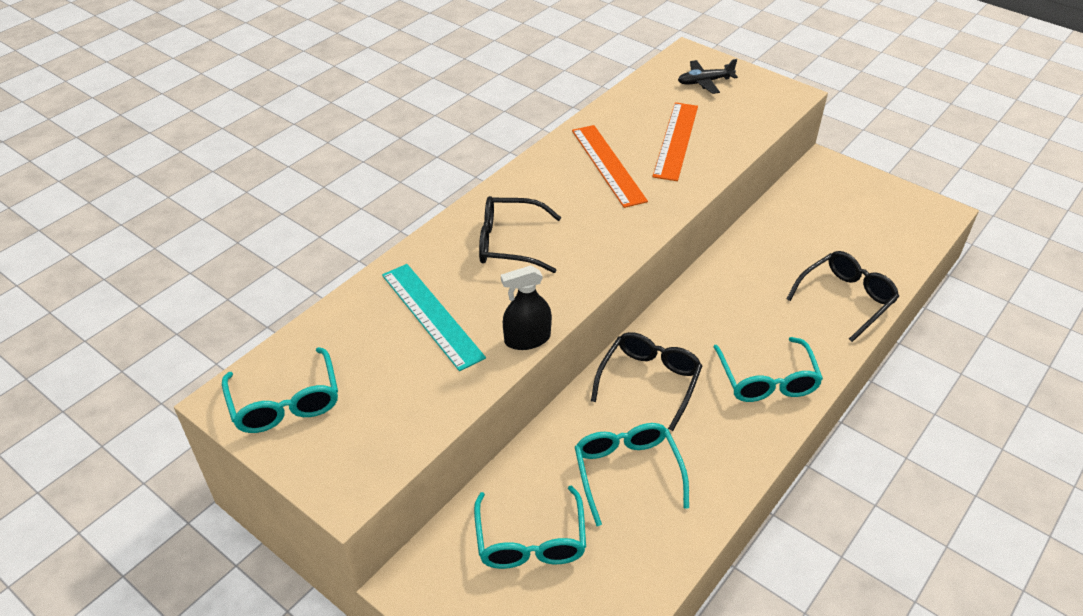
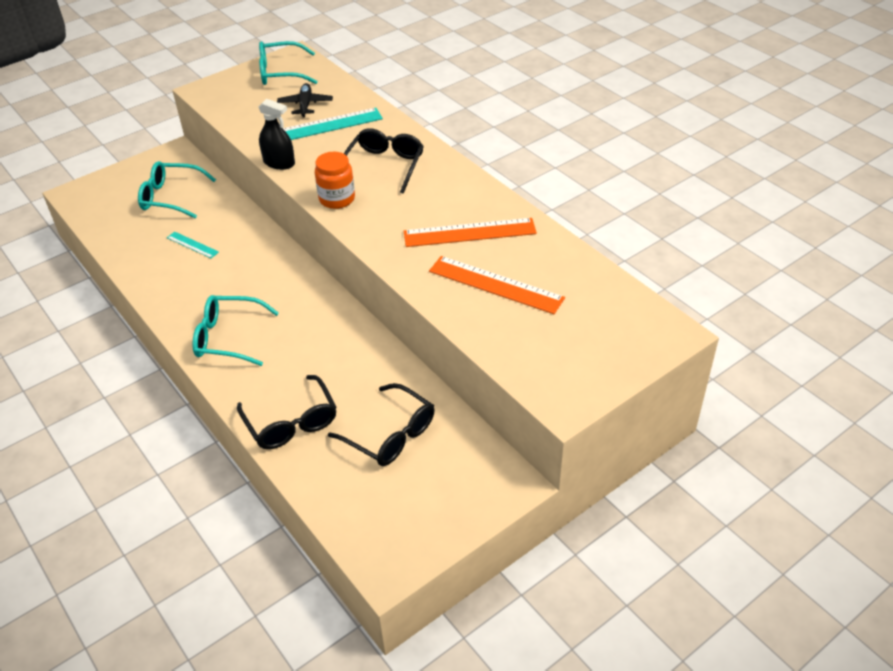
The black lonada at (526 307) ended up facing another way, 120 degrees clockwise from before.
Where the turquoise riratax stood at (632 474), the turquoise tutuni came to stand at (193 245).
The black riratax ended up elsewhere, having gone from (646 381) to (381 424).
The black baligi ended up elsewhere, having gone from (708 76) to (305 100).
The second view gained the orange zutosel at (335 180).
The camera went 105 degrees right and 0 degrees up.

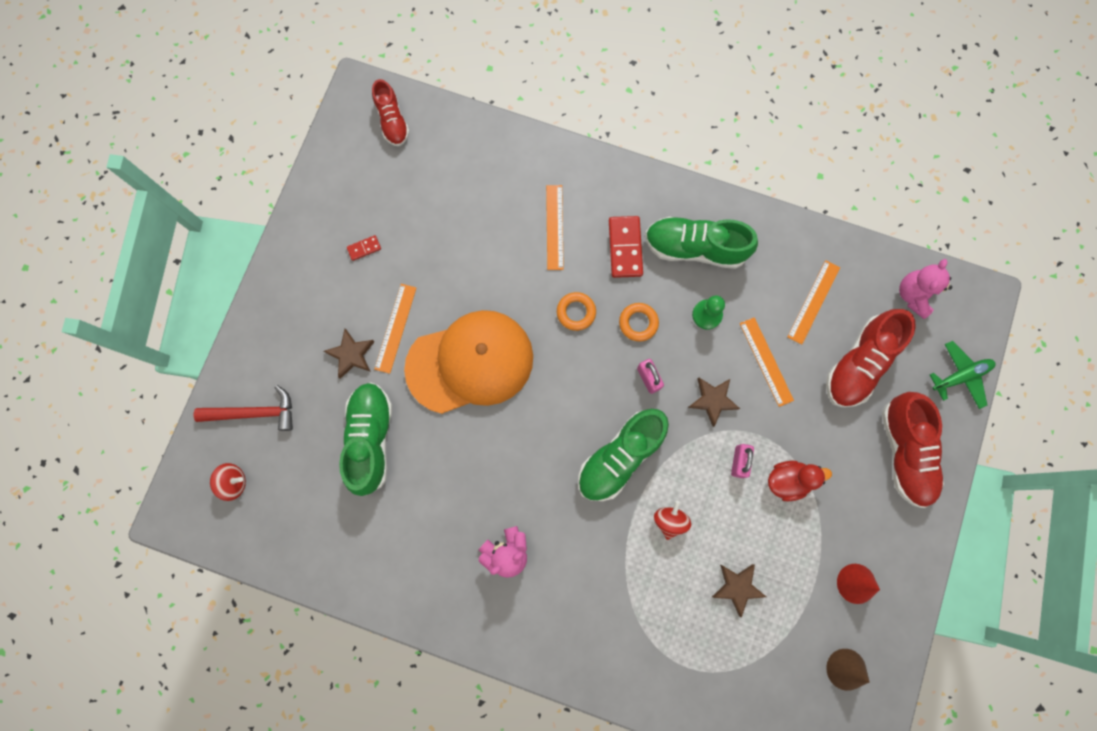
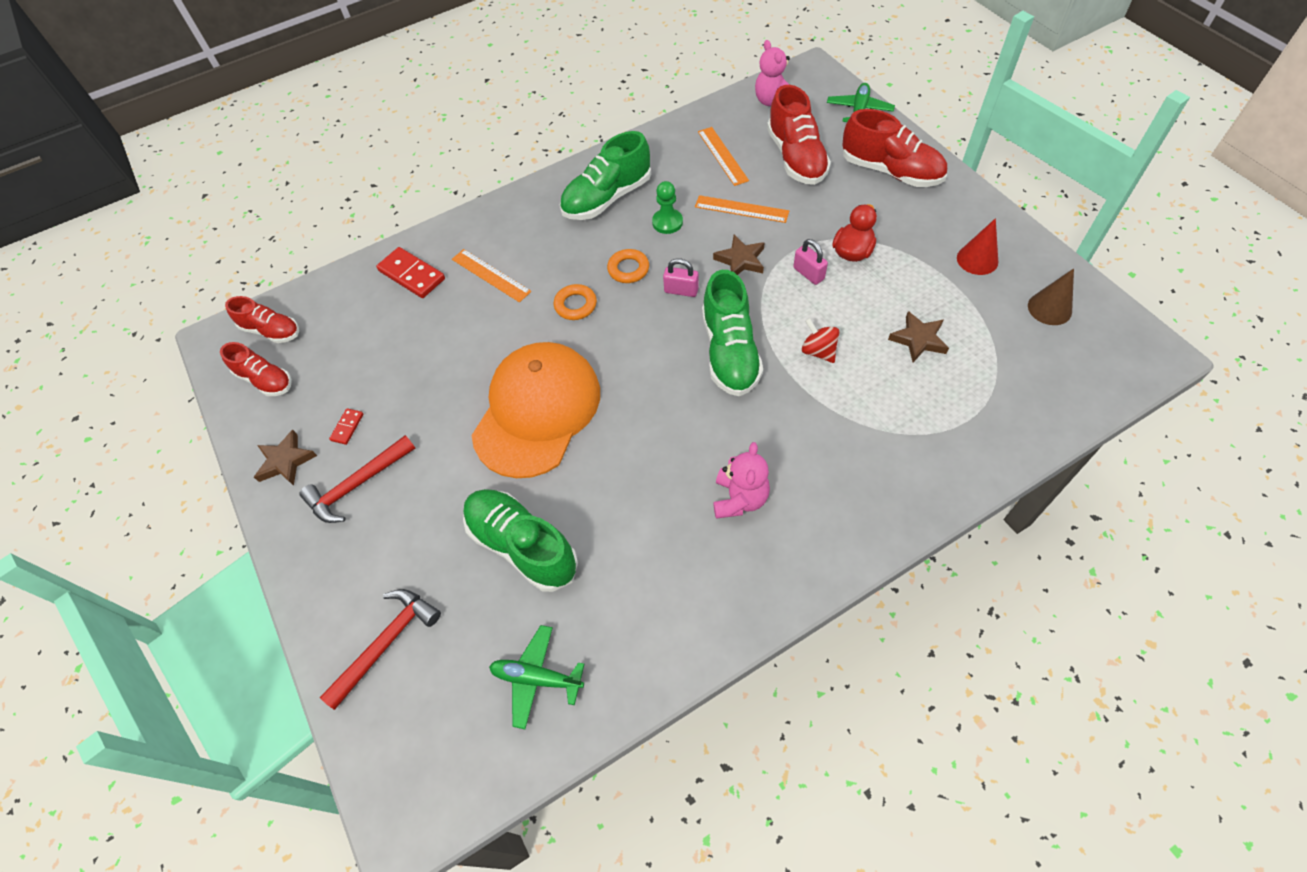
The second view lost the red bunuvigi at (228 482).
The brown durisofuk ended up elsewhere, having gone from (349 354) to (285 458).
The second view lost the orange tutuni at (395 329).
The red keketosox ended up elsewhere, having gone from (626 247) to (410 272).
The second view gained the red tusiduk at (256 369).
The second view gained the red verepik at (357 479).
The second view gained the green baligi at (536 677).
The camera went 45 degrees left and 20 degrees down.

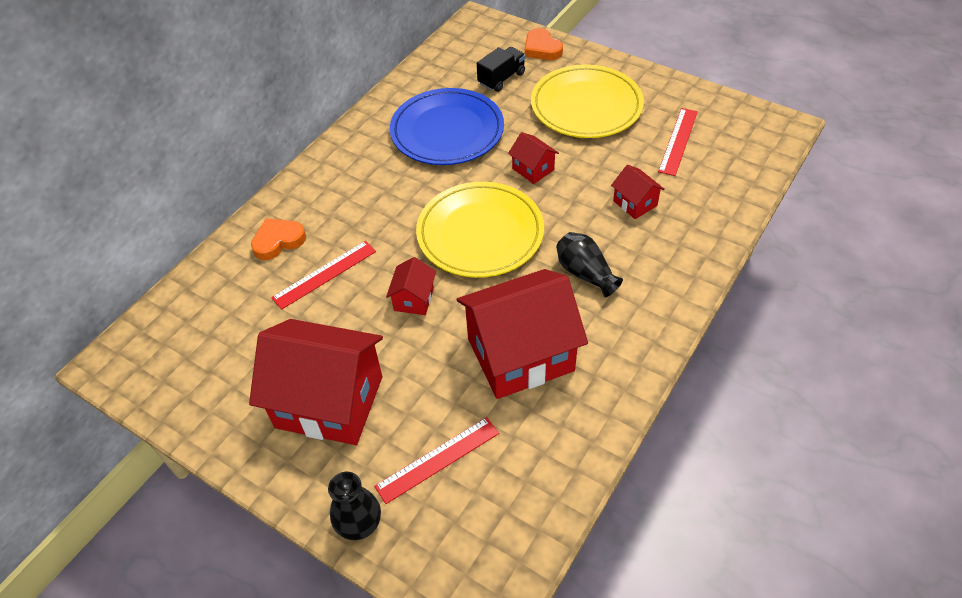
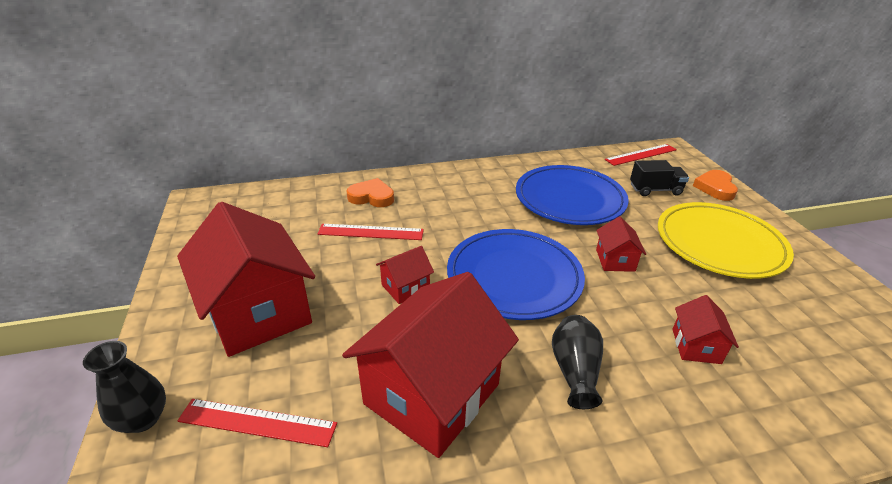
What was the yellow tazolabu at (480 230) turned into the blue tazolabu at (516 274).
The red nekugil at (522 334) ended up facing another way, 75 degrees counterclockwise from before.
The red tutuni ended up elsewhere, having gone from (678 142) to (641 155).
The camera went 40 degrees right and 15 degrees down.

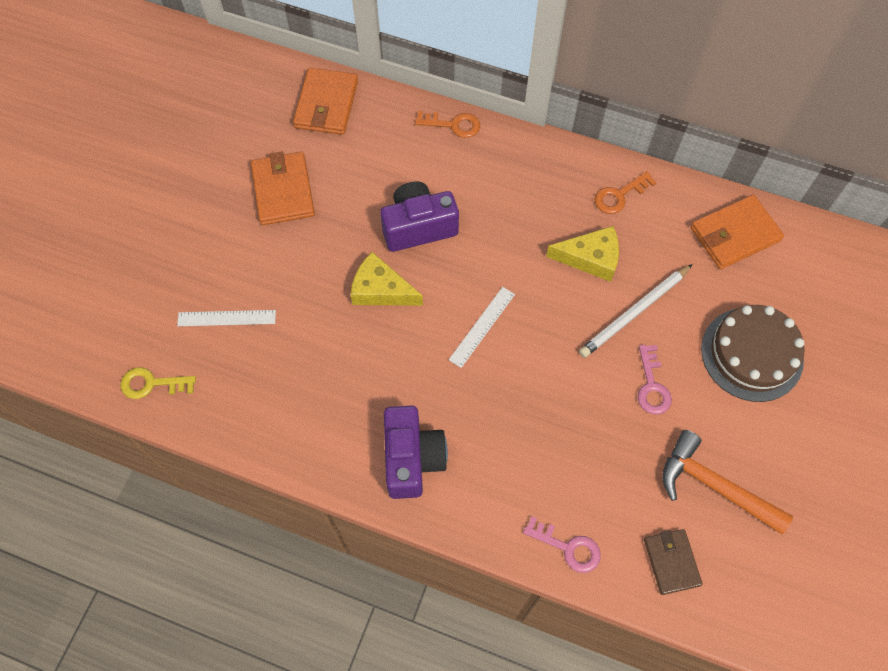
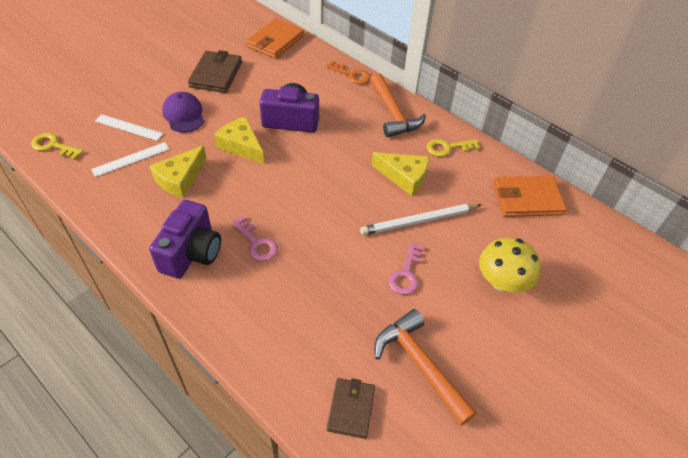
What was the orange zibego at (283 188) turned into the brown zibego at (215 71).
The white tutuni ended up elsewhere, having gone from (482 327) to (130 159).
The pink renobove ended up elsewhere, having gone from (562 544) to (254 238).
What was the orange renobove at (625 192) turned into the yellow renobove at (453 148).
Where the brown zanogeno stood at (753 353), the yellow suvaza came to stand at (510 265).
The second view gained the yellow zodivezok at (178 171).
The second view gained the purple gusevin at (183 112).
The second view gained the orange verepik at (398 105).
The camera went 20 degrees right and 15 degrees down.

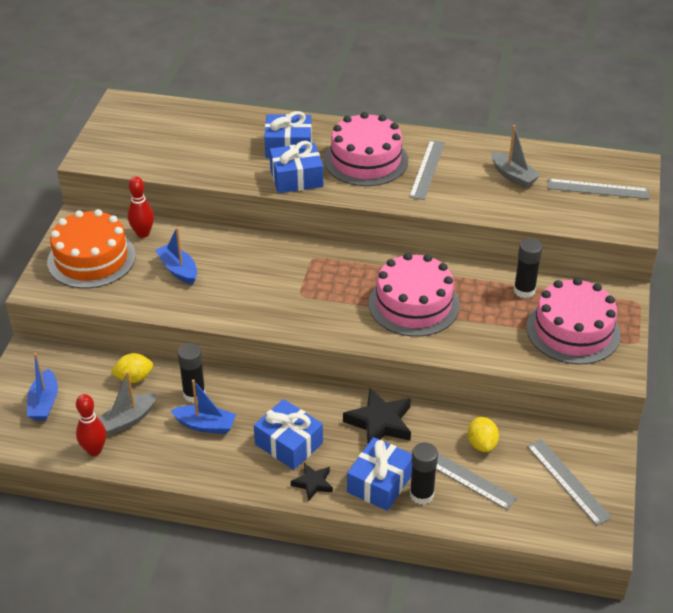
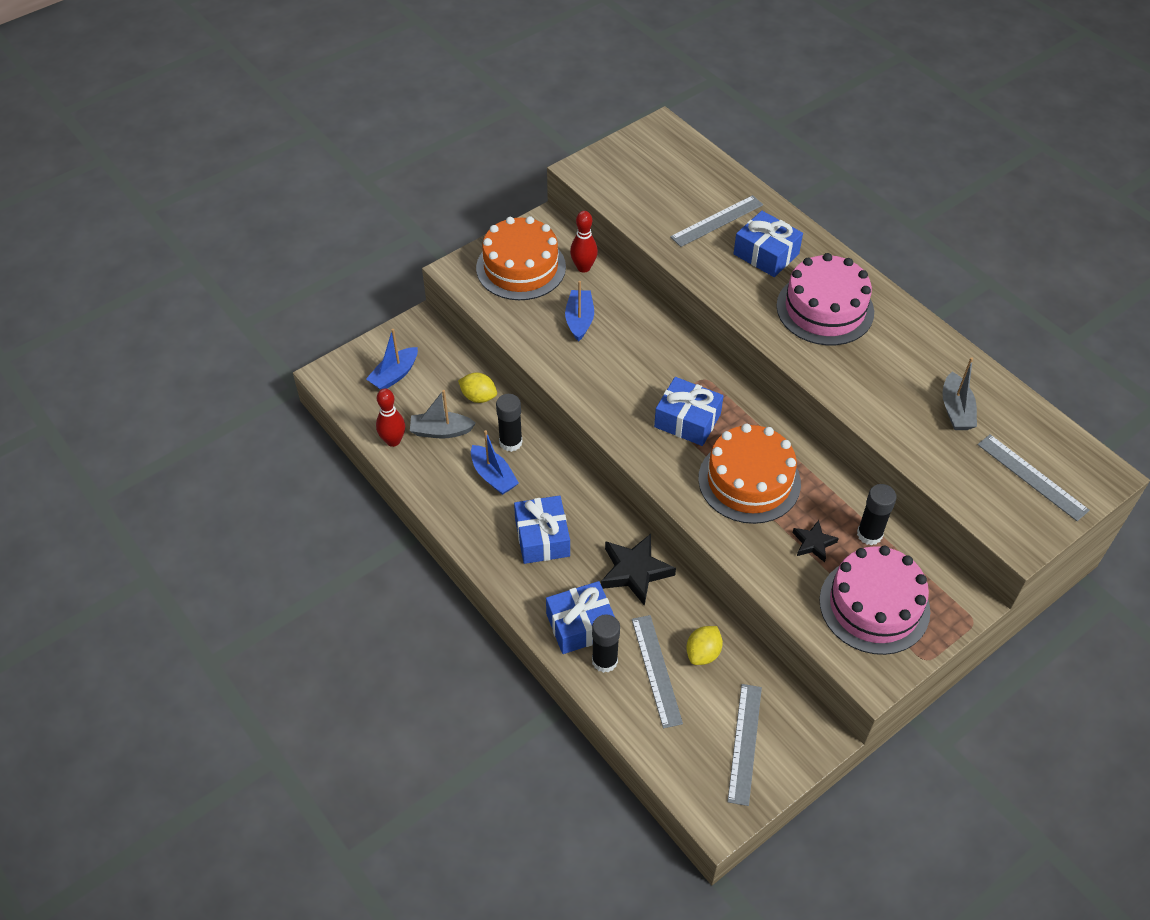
The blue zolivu ended up elsewhere, having gone from (296 167) to (689 411).
The black durisofuk ended up elsewhere, having gone from (312 482) to (815 541).
What was the pink zanogeno at (414 295) turned into the orange zanogeno at (749 474).
The grey tutuni ended up elsewhere, having gone from (427 170) to (716 221).
The camera went 40 degrees right and 10 degrees up.

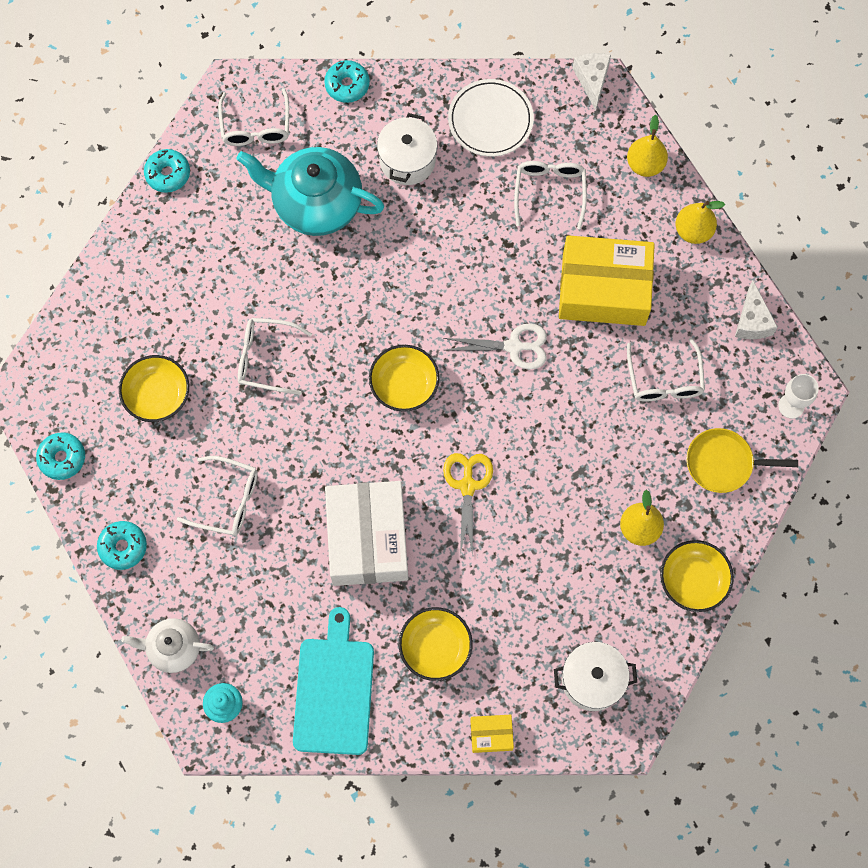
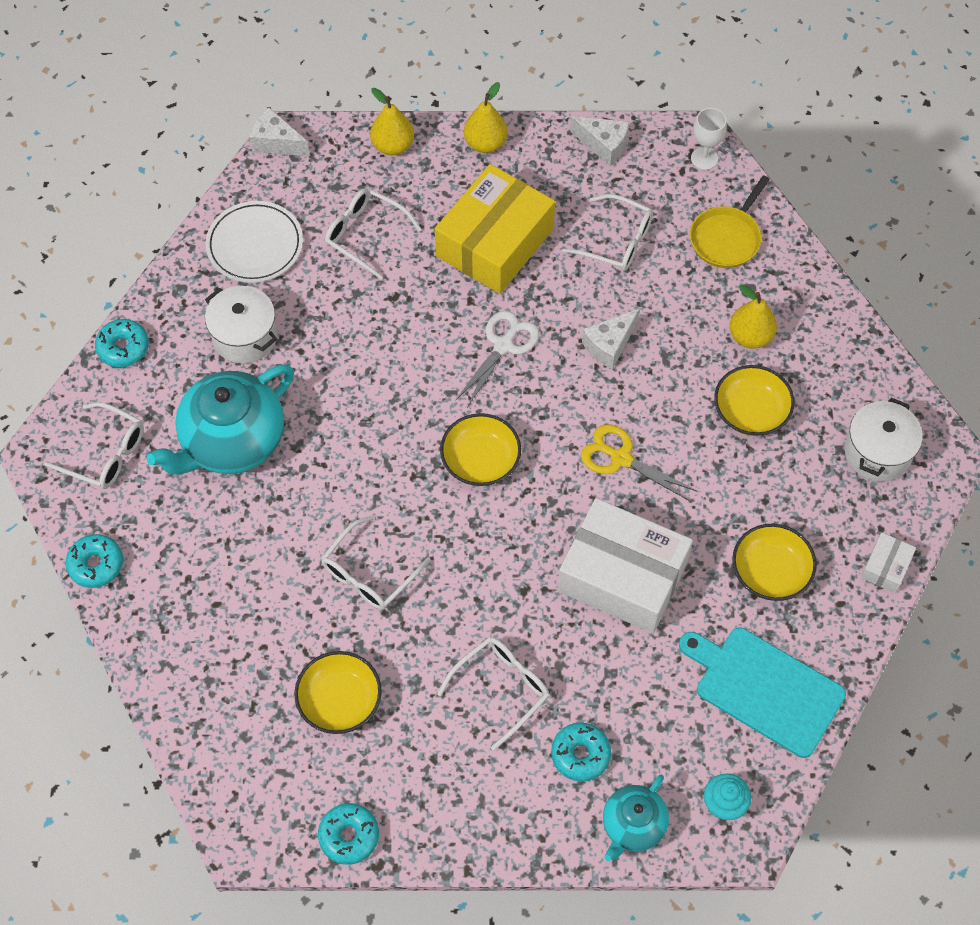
The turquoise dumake ended up elsewhere, having gone from (122 545) to (581 752).
What was the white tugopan at (167 645) turned into the turquoise tugopan at (636 818).
What was the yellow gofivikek at (492 734) turned into the white gofivikek at (888 562).
The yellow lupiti ended up elsewhere, having gone from (697 576) to (754 400).
The second view gained the white zodivezok at (611 339).
The camera went 60 degrees left and 10 degrees down.

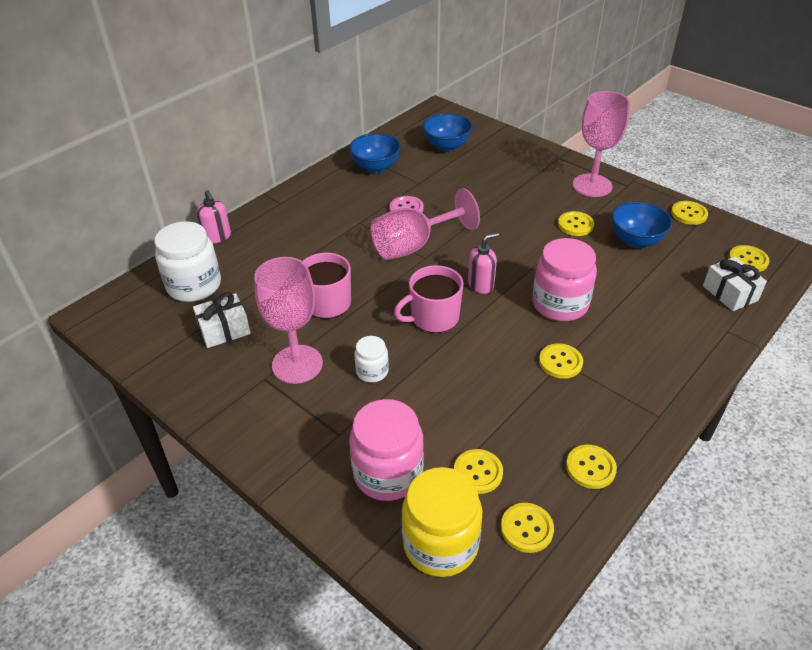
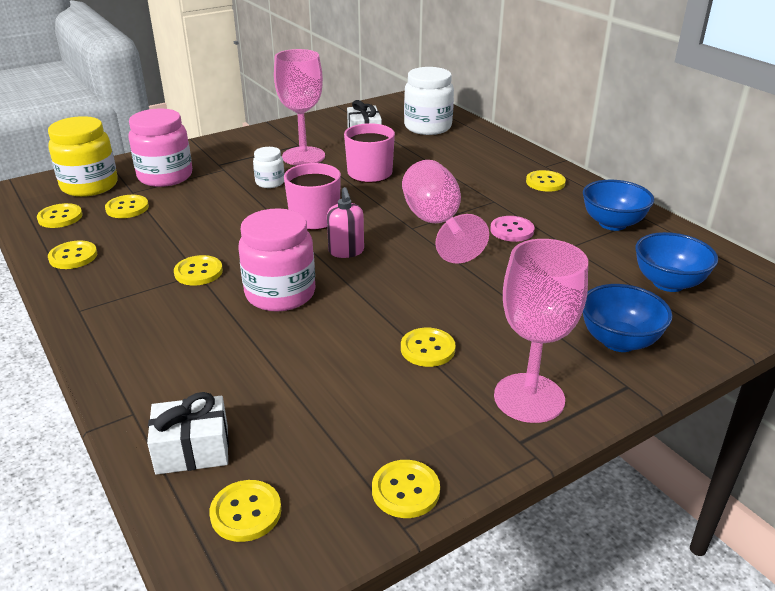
The second view lost the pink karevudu at (213 216).
The blue lupiti ended up elsewhere, having gone from (642 224) to (628 318).
The second view gained the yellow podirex at (546 181).
The camera went 105 degrees right and 10 degrees down.

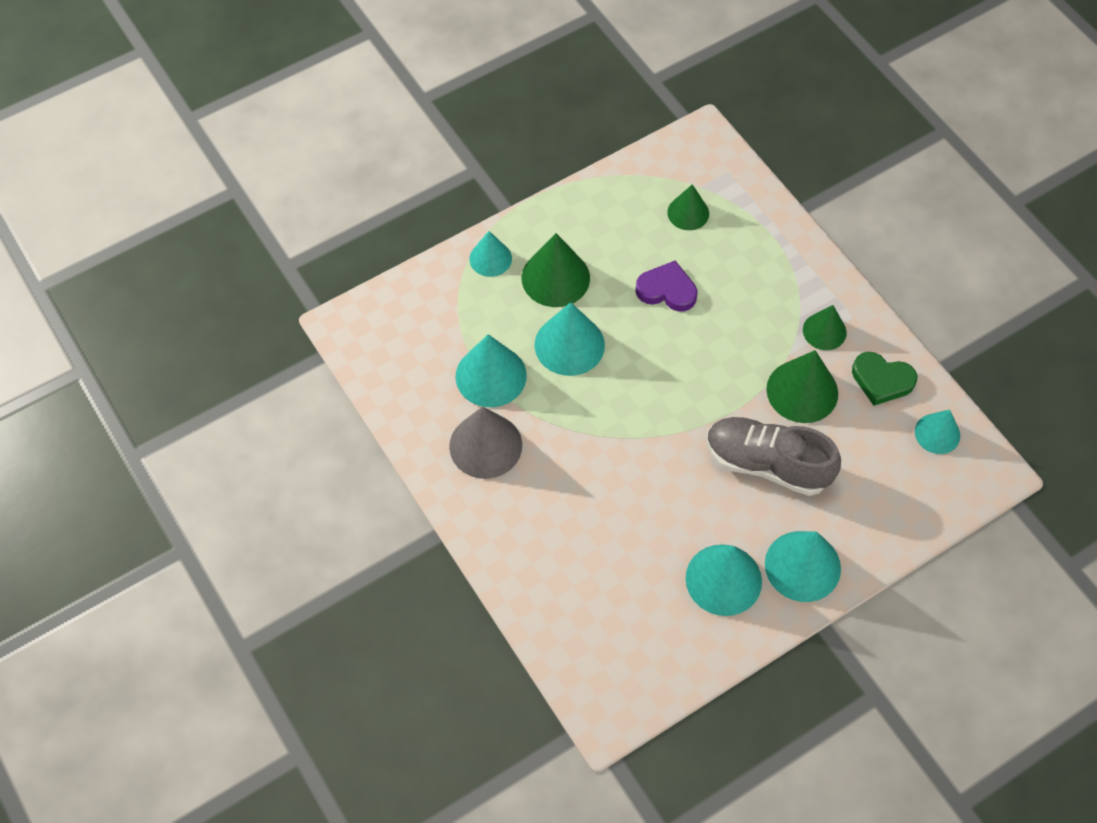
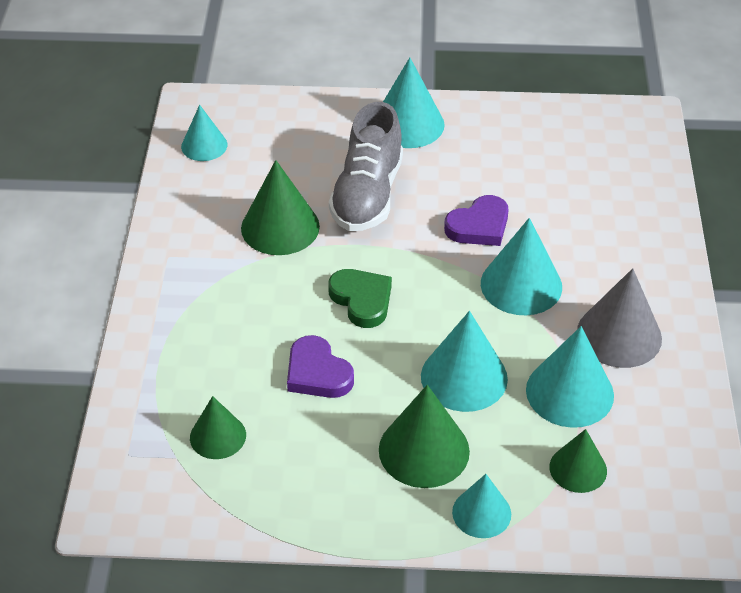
The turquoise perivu ended up elsewhere, having gone from (724 580) to (521 266).
The grey tusiduk at (774 456) ended up facing another way, 45 degrees clockwise from before.
The green perivu ended up elsewhere, having gone from (825 327) to (578 461).
The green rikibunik ended up elsewhere, having gone from (884 379) to (360 298).
The second view gained the purple rikibunik at (476 220).
The camera went 145 degrees left and 15 degrees down.

